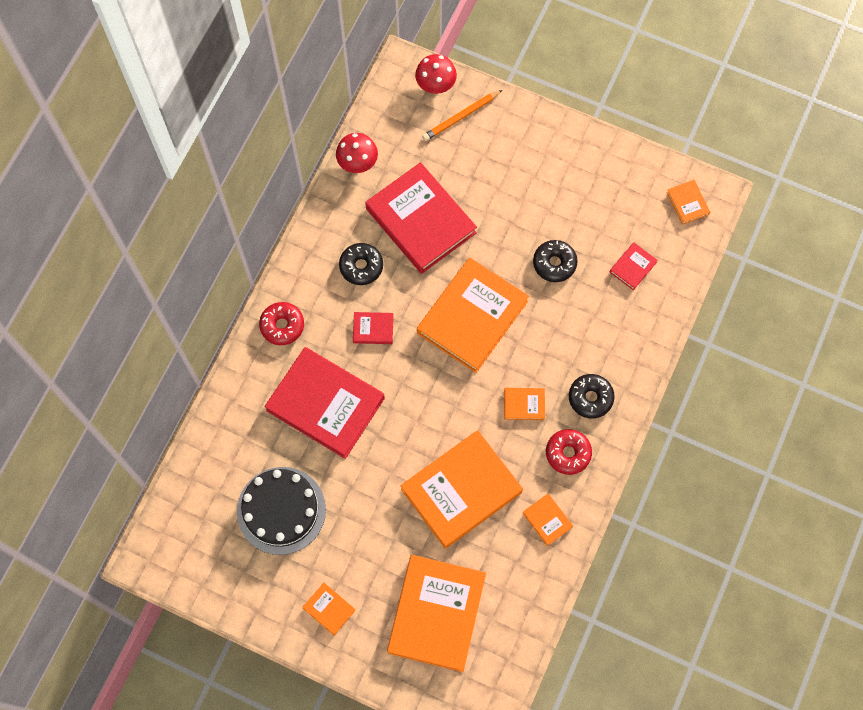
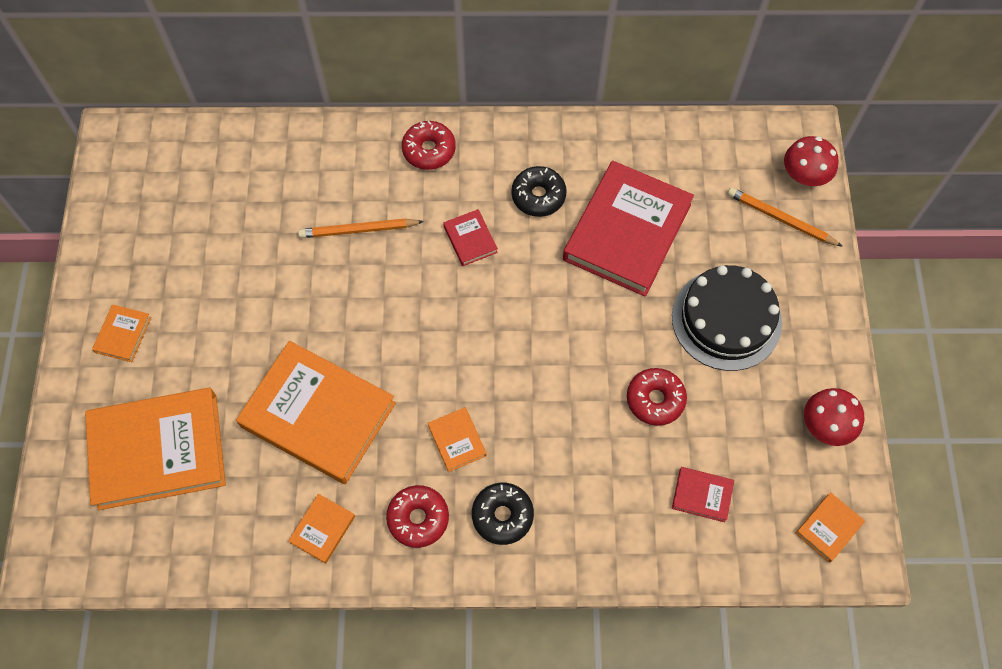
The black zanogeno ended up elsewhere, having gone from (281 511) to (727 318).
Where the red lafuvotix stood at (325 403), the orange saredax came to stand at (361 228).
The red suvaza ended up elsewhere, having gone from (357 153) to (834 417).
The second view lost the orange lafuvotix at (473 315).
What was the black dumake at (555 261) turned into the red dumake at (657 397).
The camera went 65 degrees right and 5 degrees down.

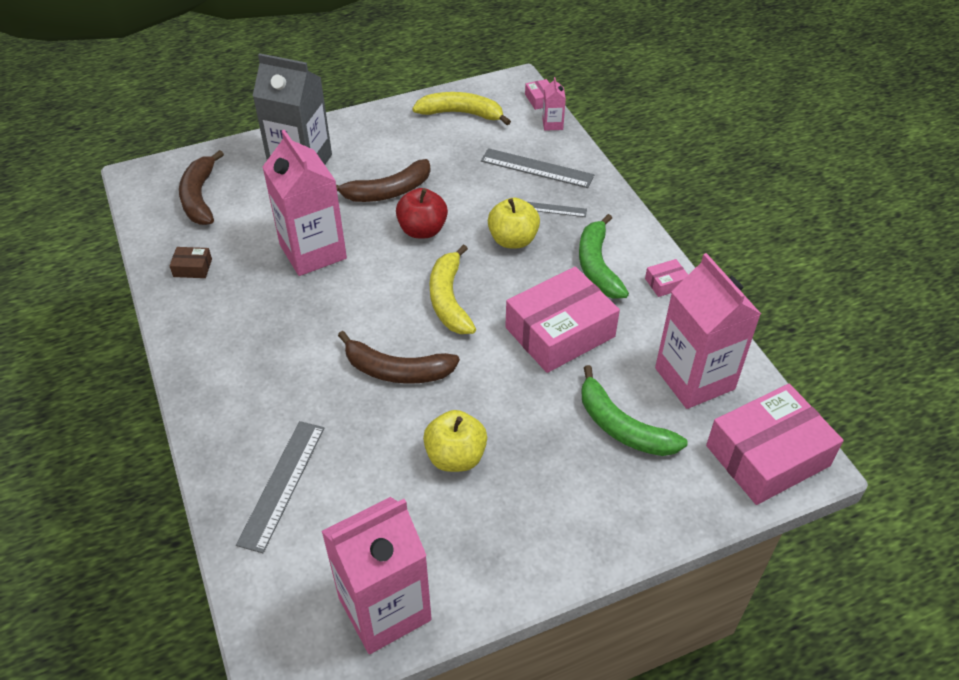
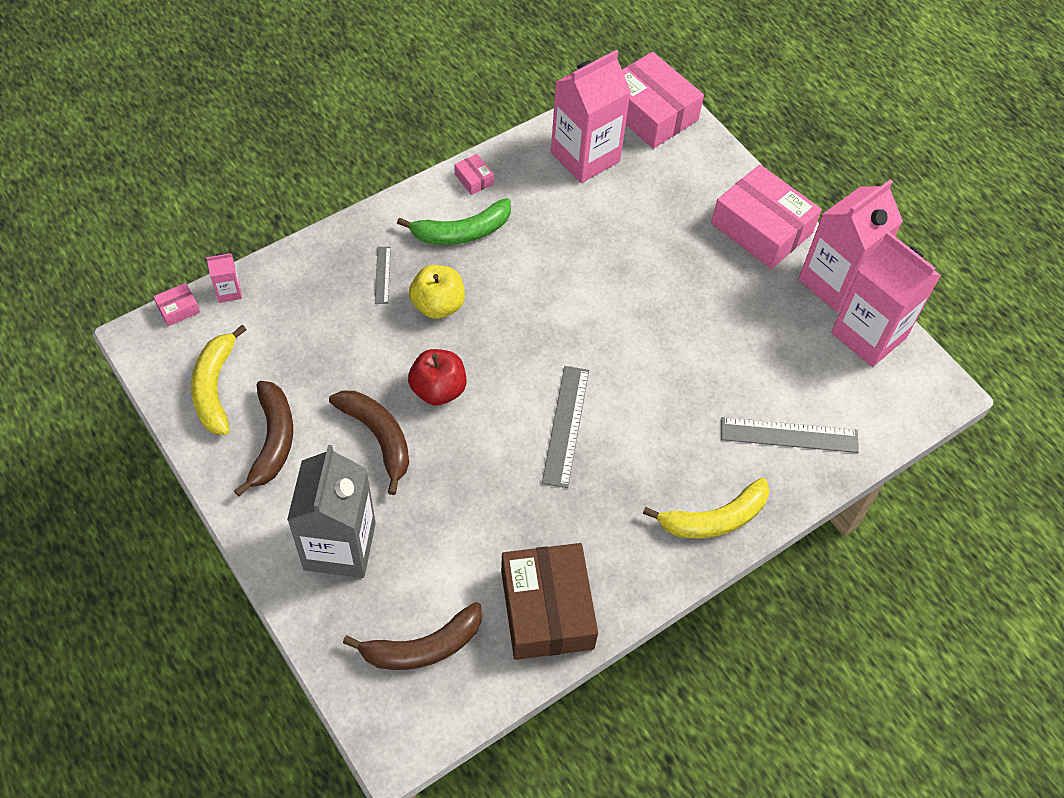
The size of the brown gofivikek at (191 262) changed by a factor of 2.45.
The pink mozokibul ended up elsewhere, having gone from (305 203) to (851 246).
The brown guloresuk ended up elsewhere, having gone from (399 357) to (263 439).
The second view lost the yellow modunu at (455 441).
The yellow guloresuk ended up elsewhere, having gone from (452 289) to (706 508).
The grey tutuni ended up elsewhere, having gone from (537 168) to (565 427).
The pink gofivikek ended up elsewhere, having gone from (562 320) to (766 216).
The second view lost the green guloresuk at (634 410).
The camera went 105 degrees left and 10 degrees up.

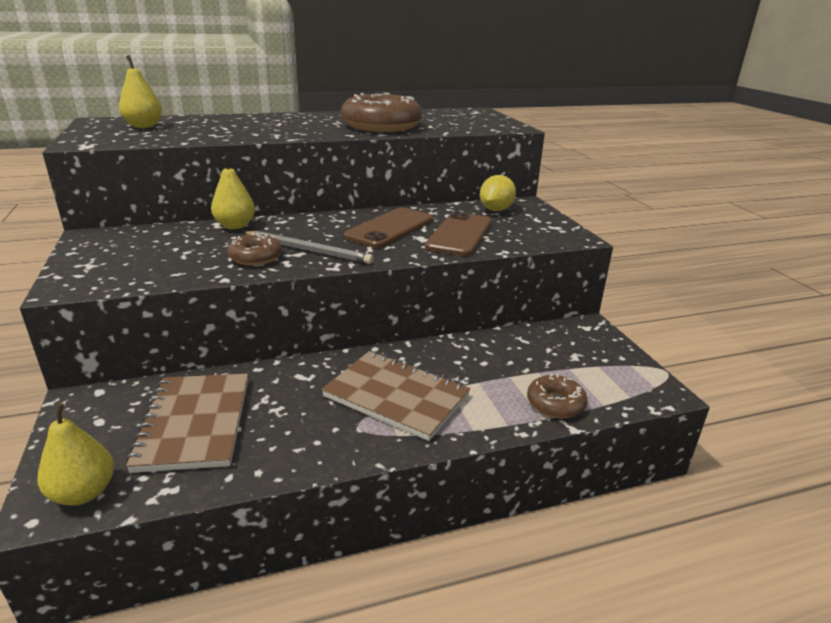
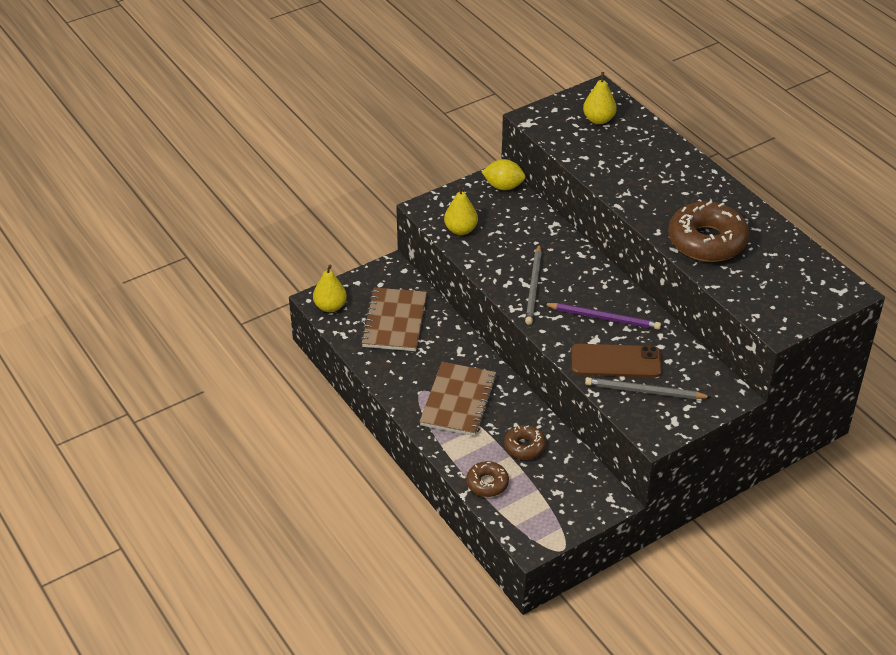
The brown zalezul at (187 423) ended up facing another way, 60 degrees counterclockwise from before.
The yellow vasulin ended up elsewhere, having gone from (233 192) to (461 210).
The brown dumake ended up elsewhere, having gone from (254 249) to (525 442).
Where the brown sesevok stood at (388 227), the purple saredax came to stand at (602 316).
The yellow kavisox ended up elsewhere, having gone from (498 193) to (504 174).
The second view gained the grey saredax at (648 388).
The camera went 75 degrees right and 15 degrees up.

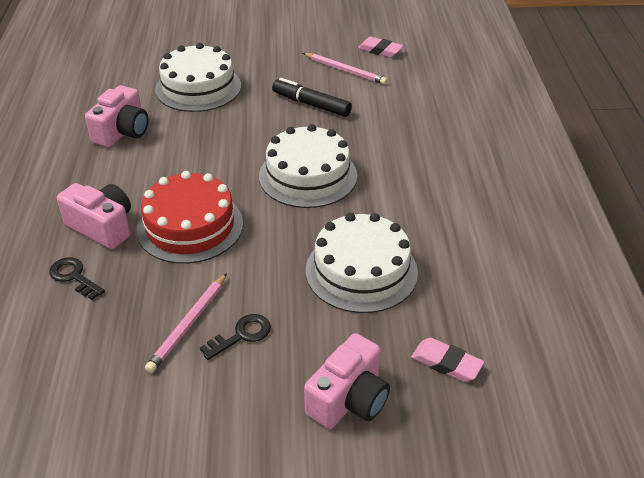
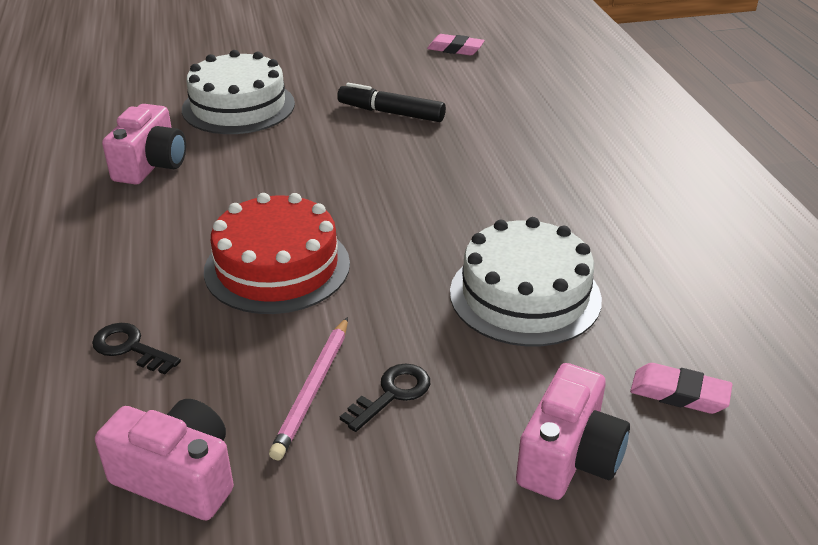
The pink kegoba ended up elsewhere, having gone from (94 216) to (164 460).
The second view lost the white zanogeno at (308 166).
The second view lost the pink saredax at (345 69).
The camera went 10 degrees left and 5 degrees down.

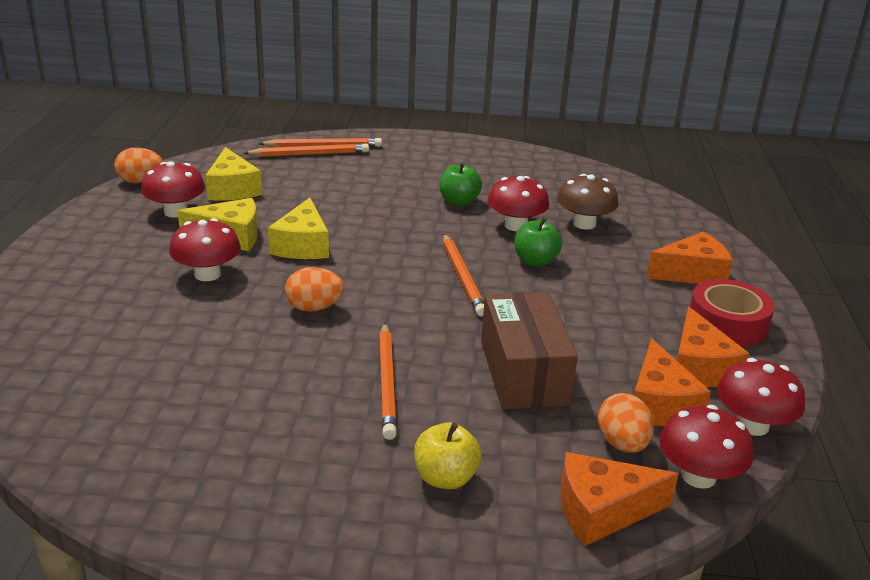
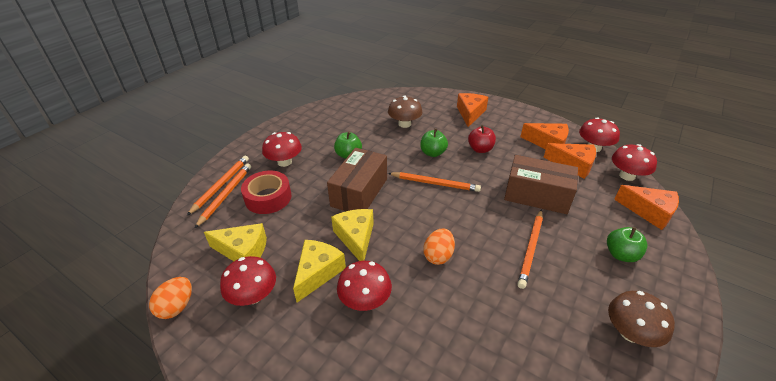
The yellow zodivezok at (298 228) ended up facing another way, 135 degrees counterclockwise from before.
The orange saredax at (388 381) ended up facing another way, 90 degrees clockwise from before.
What was the yellow modunu at (448 455) turned into the green modunu at (627 244).
The red suvaza ended up elsewhere, having gone from (518 203) to (282 149).
The orange zodivezok at (619 499) ended up facing another way, 75 degrees counterclockwise from before.
The second view lost the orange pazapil at (626 423).
The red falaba ended up elsewhere, having gone from (732 312) to (266 192).
The second view gained the brown gofivikek at (357 179).
The second view gained the red modunu at (482 139).
The second view gained the brown suvaza at (641 319).
The camera went 60 degrees left and 10 degrees up.

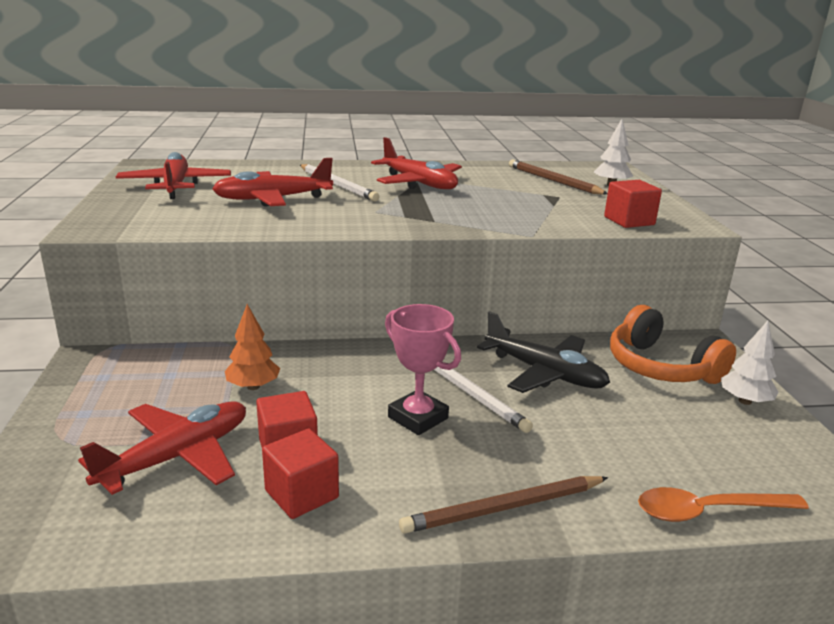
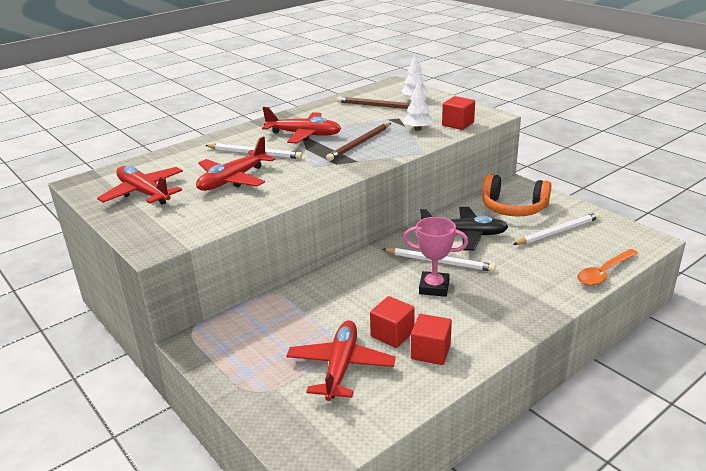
The second view lost the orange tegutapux at (252 347).
The brown saredax ended up elsewhere, having gone from (503 505) to (358 142).
The white tegutapux ended up elsewhere, having gone from (750 363) to (418 105).
The second view gained the white saredax at (556 228).
The camera went 30 degrees left and 5 degrees up.

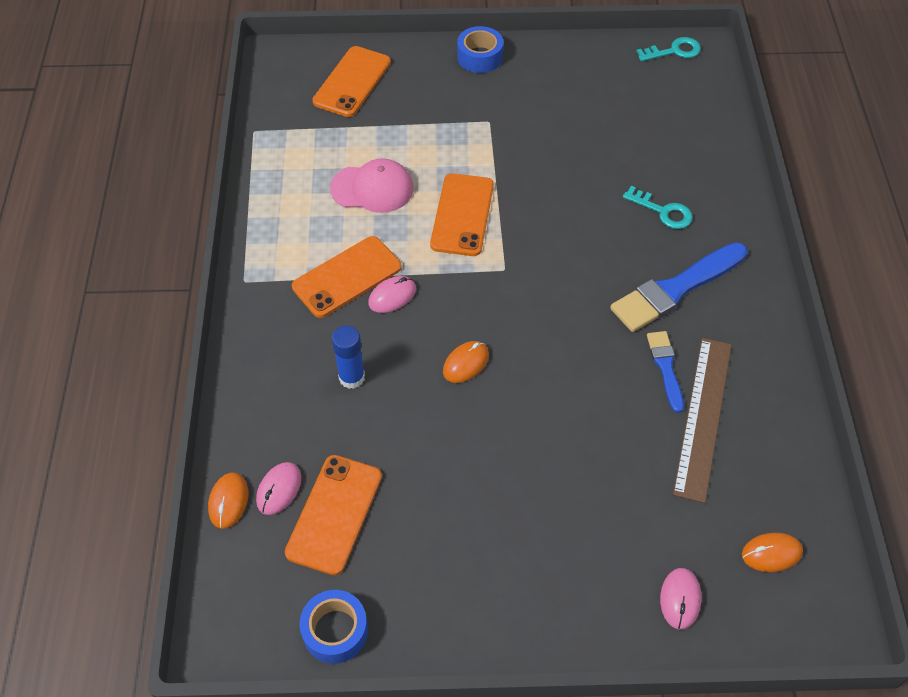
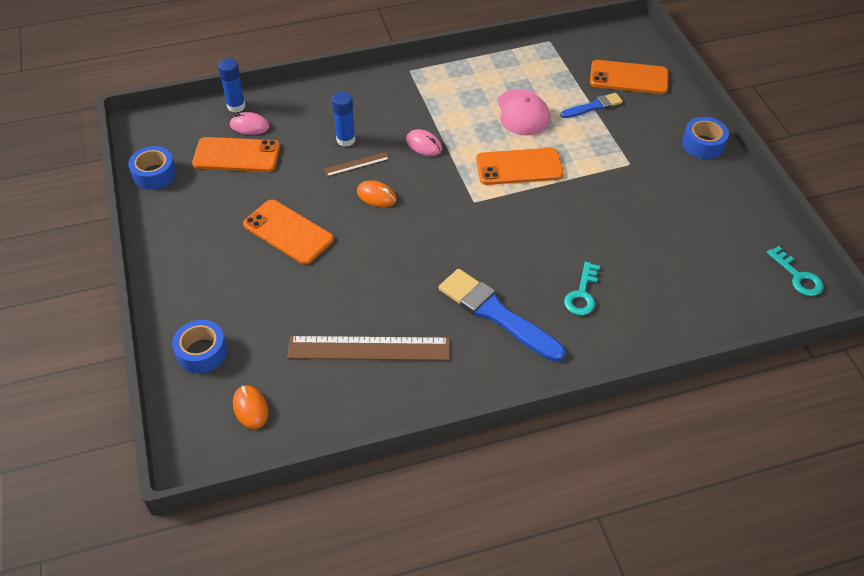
Where the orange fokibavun stood at (228 500), the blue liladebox came to stand at (232 85).
The orange sesevok ended up elsewhere, having gone from (347 277) to (288 232).
The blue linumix ended up elsewhere, having gone from (665 372) to (591 105).
Where the pink fokibavun stood at (680 599), the blue falaba came to stand at (199 346).
The second view gained the brown tutuni at (356 164).
The camera went 75 degrees right and 5 degrees down.

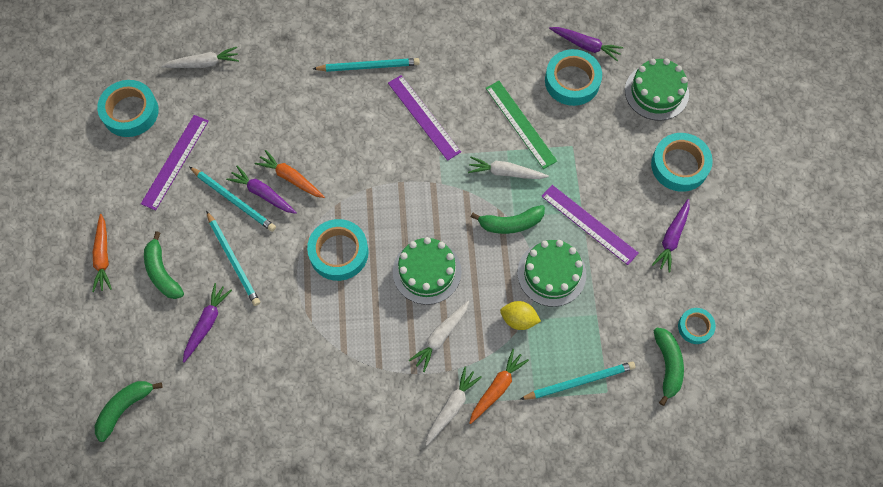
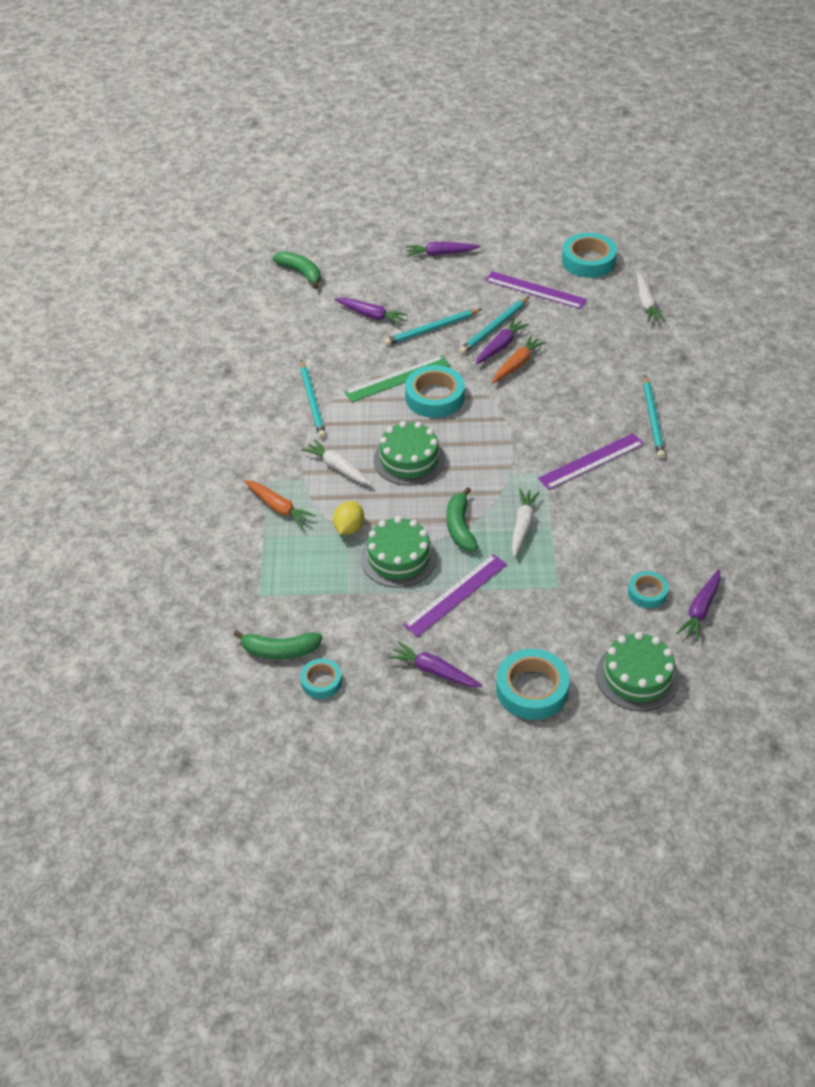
What was the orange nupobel at (102 253) turned into the purple nupobel at (443 249).
The second view lost the green guloresuk at (164 265).
The second view lost the white nupobel at (454 406).
The green tutuni ended up elsewhere, having gone from (521 125) to (397 378).
The turquoise saredax ended up elsewhere, having gone from (577 381) to (313 399).
The size of the turquoise falaba at (573 77) changed by a factor of 0.57.
The camera went 95 degrees right and 20 degrees down.

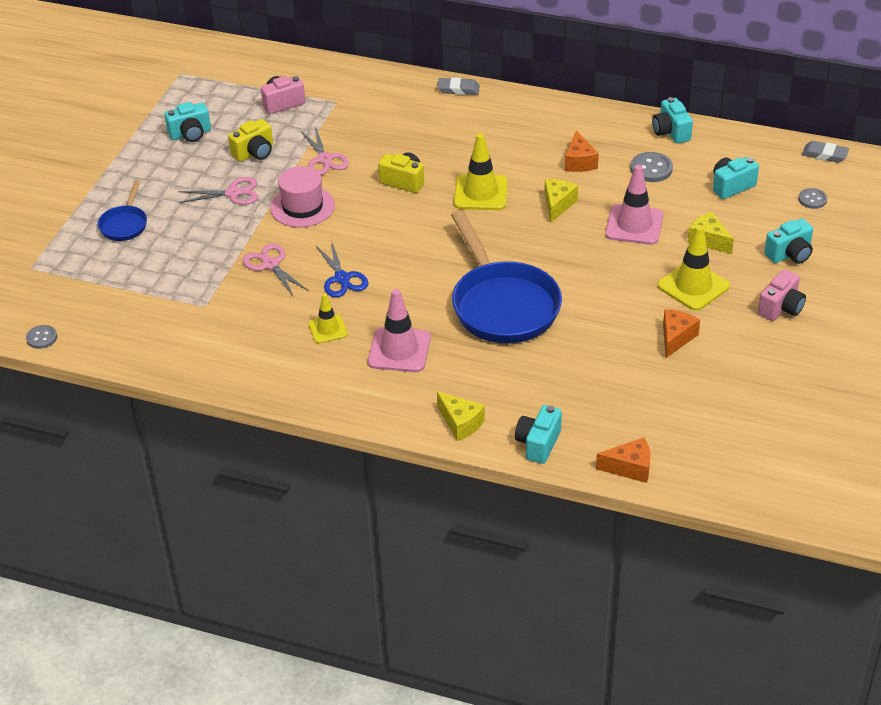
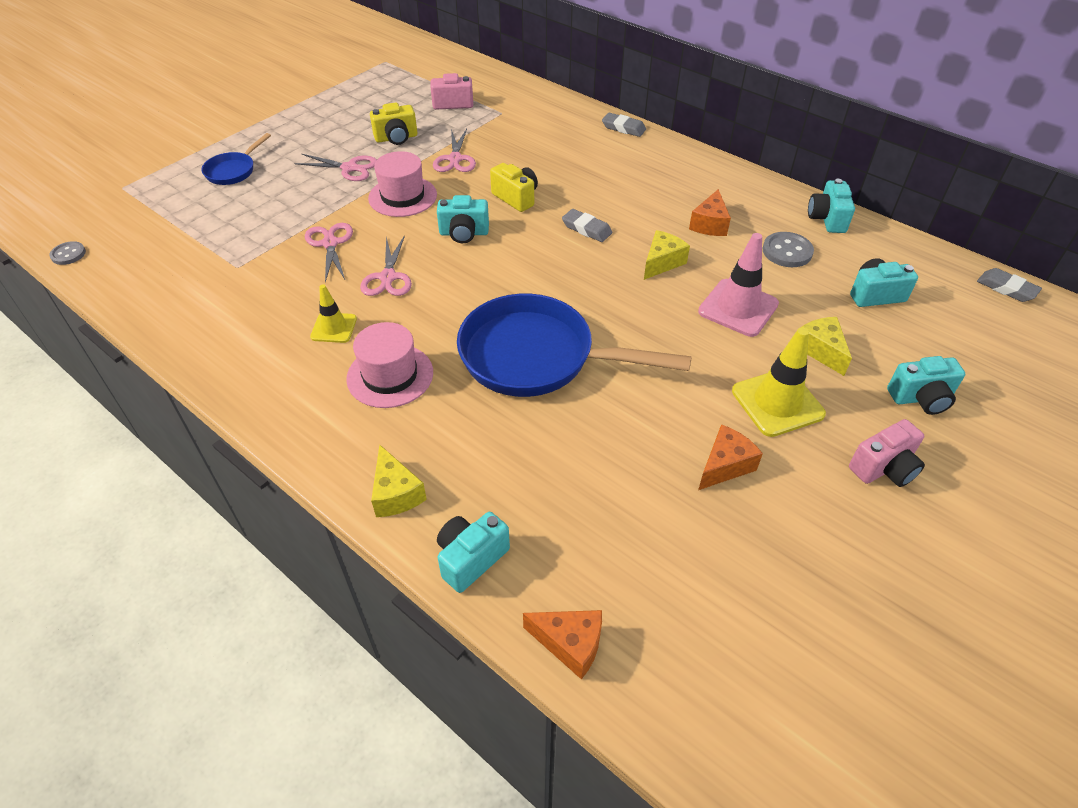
The turquoise kegoba ended up elsewhere, having gone from (188 122) to (463 219).
What was the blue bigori at (342 268) turned into the pink bigori at (386 265).
Where the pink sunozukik stood at (399 330), the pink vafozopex came to stand at (389 365).
The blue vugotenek at (506 276) ended up facing another way, 105 degrees clockwise from before.
Where the yellow sunozukik stood at (481 171), the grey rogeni came to stand at (587 225).
The second view lost the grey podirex at (812 198).
The camera went 20 degrees right and 5 degrees up.

